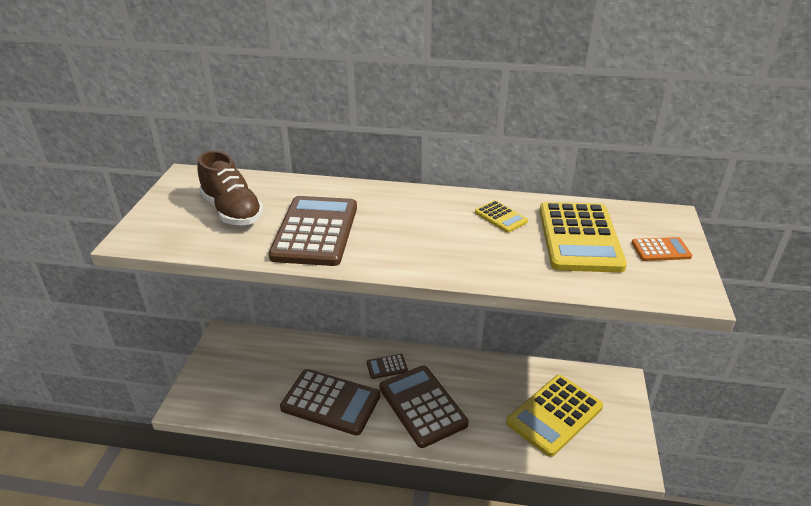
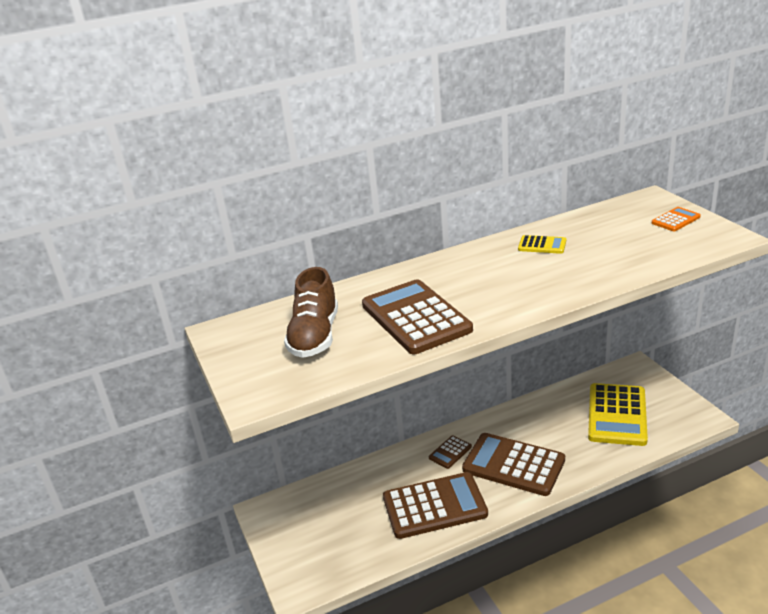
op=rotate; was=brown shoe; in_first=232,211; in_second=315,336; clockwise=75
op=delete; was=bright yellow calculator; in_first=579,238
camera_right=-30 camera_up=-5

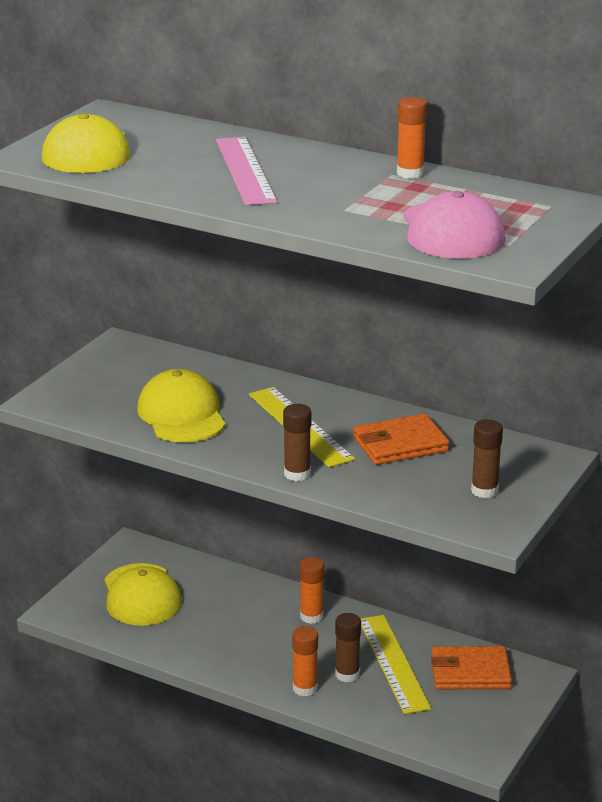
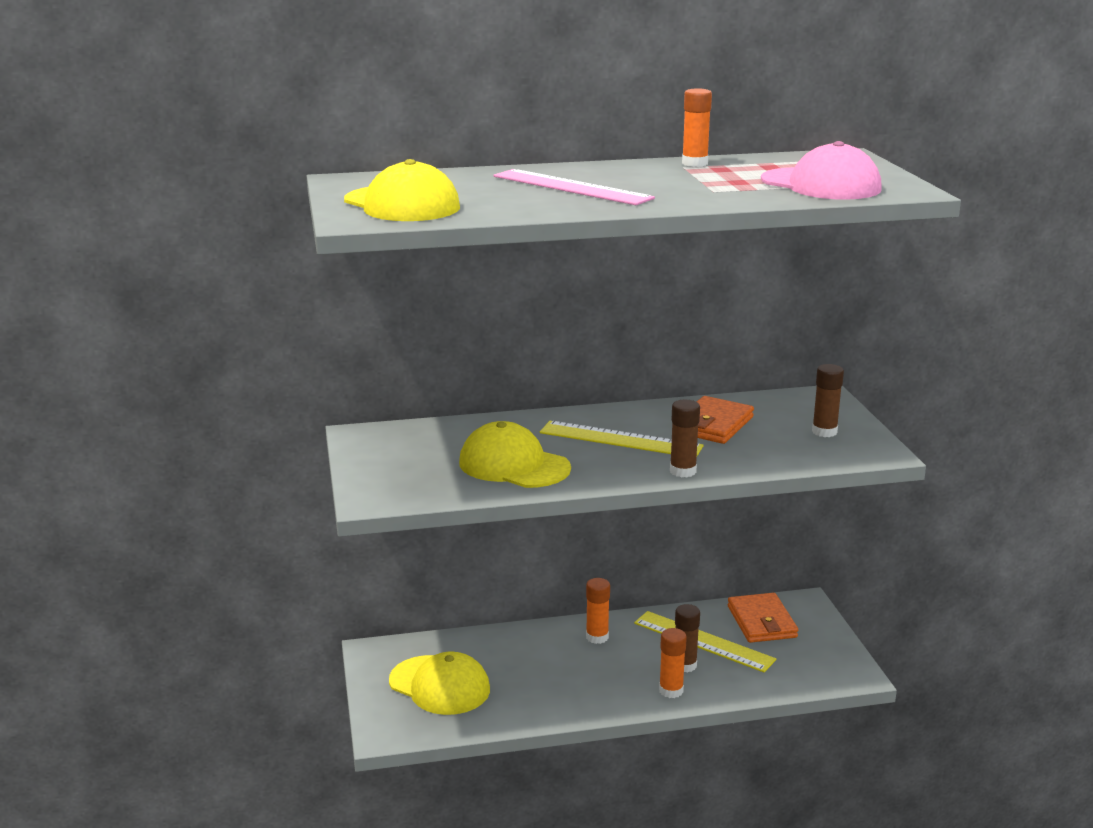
op=rotate; was=orange wallet; in_first=470,672; in_second=761,622; clockwise=-60
camera_right=-40 camera_up=-5

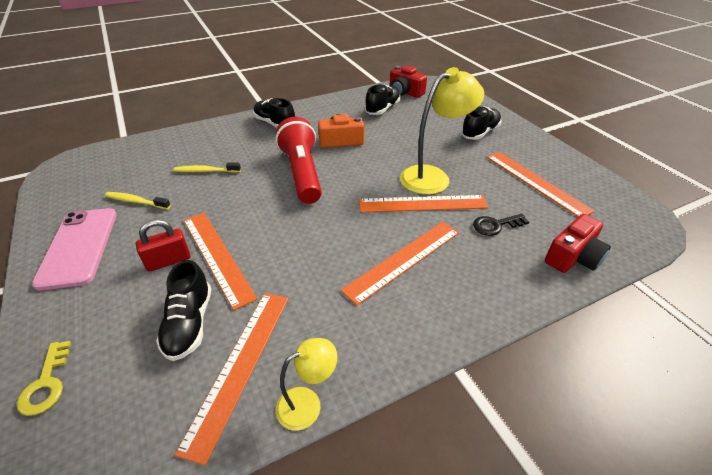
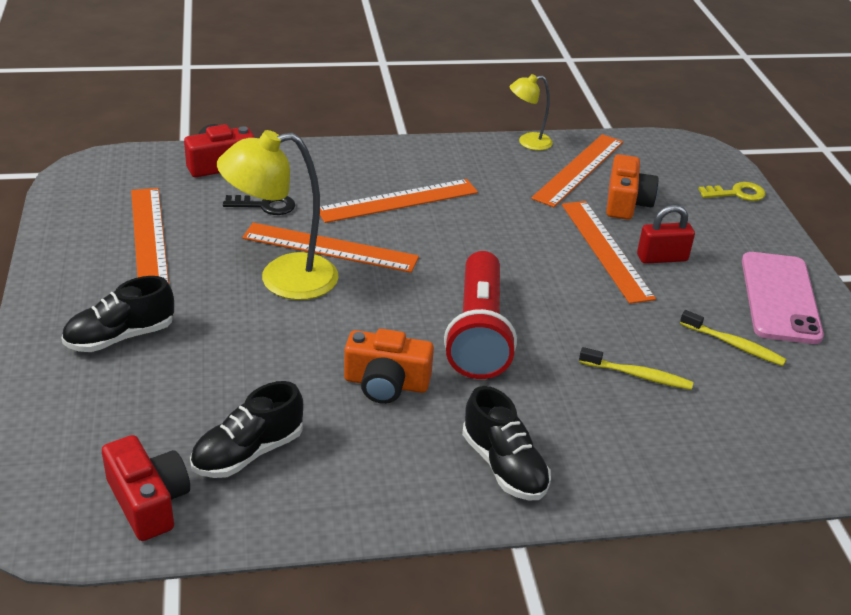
op=replace; was=jet-black shoe; now=orange camera; in_first=189,323; in_second=626,202
op=rotate; was=bright yellow door key; in_first=46,383; in_second=737,193; clockwise=75
camera_right=-165 camera_up=-5

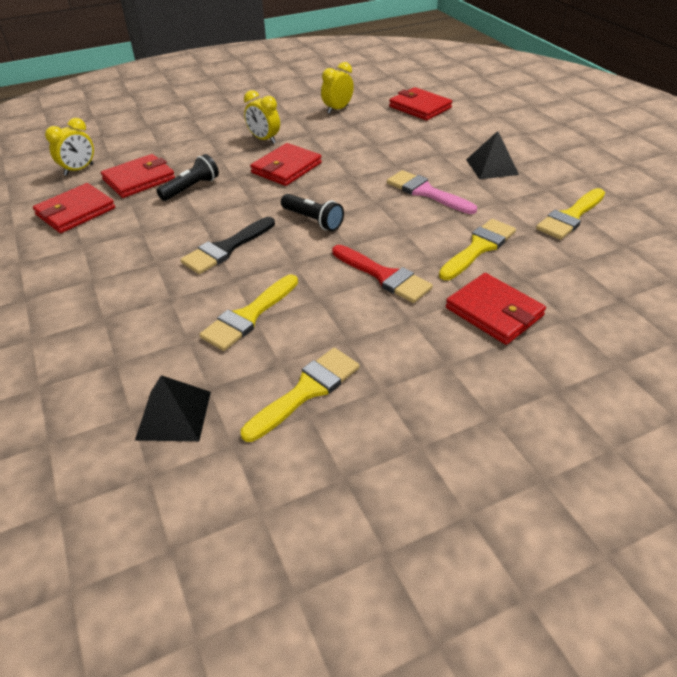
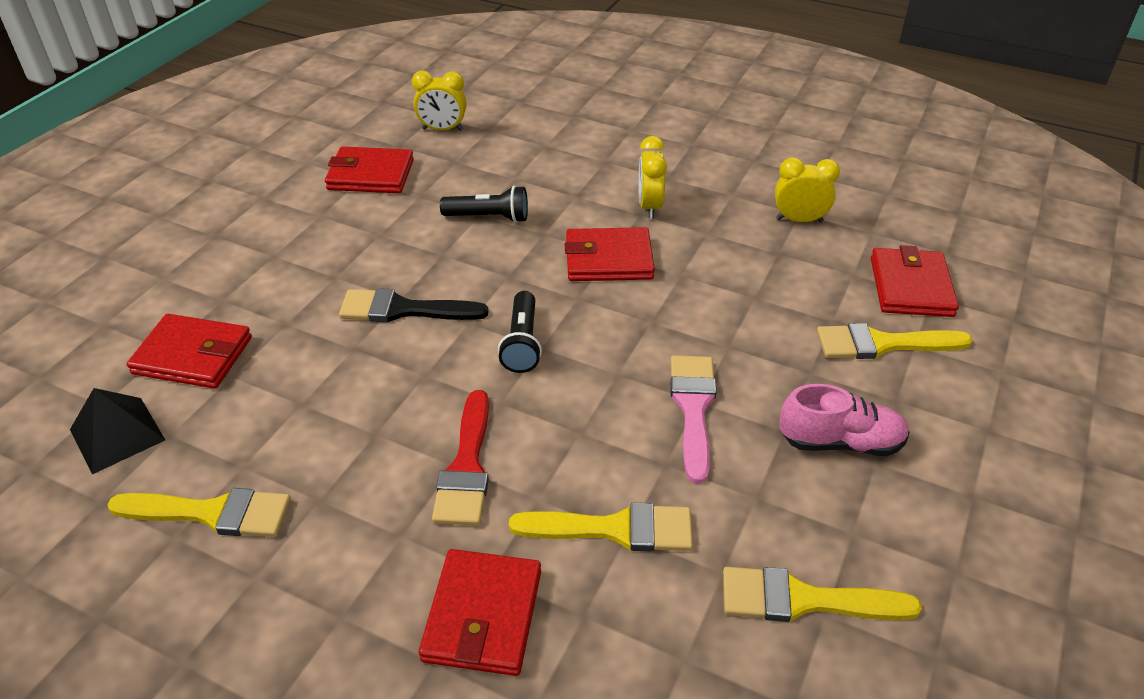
op=replace; was=jet-black pyramid shape; now=rose-pink shoe; in_first=491,167; in_second=840,442
op=move; was=red wallet; in_first=139,179; in_second=193,355
op=move; was=bright yellow brush; in_first=248,316; in_second=882,344
camera_right=50 camera_up=0

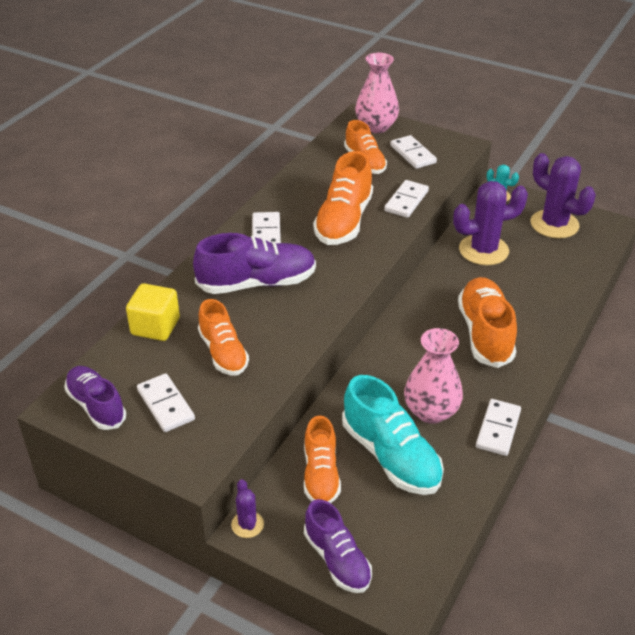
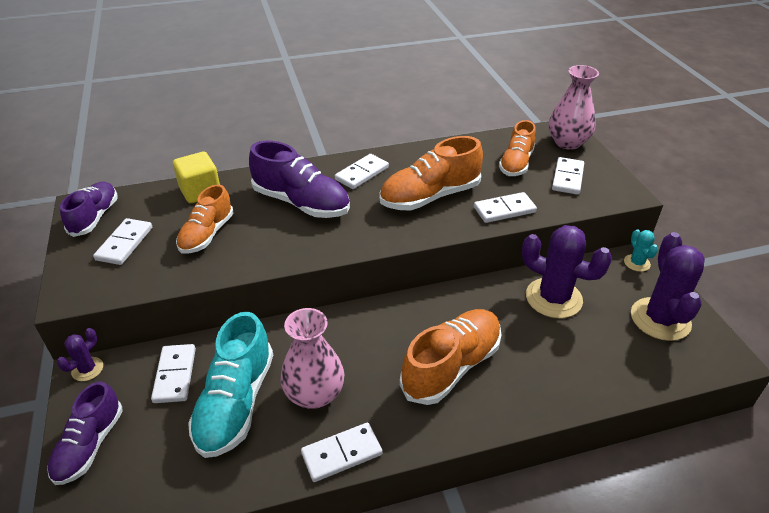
op=replace; was=orange shoe; now=snow-white domino piece; in_first=321,475; in_second=175,375
camera_right=45 camera_up=0

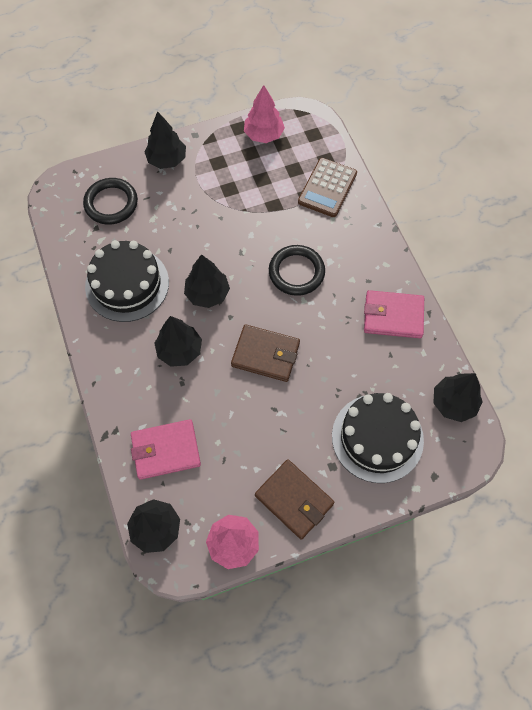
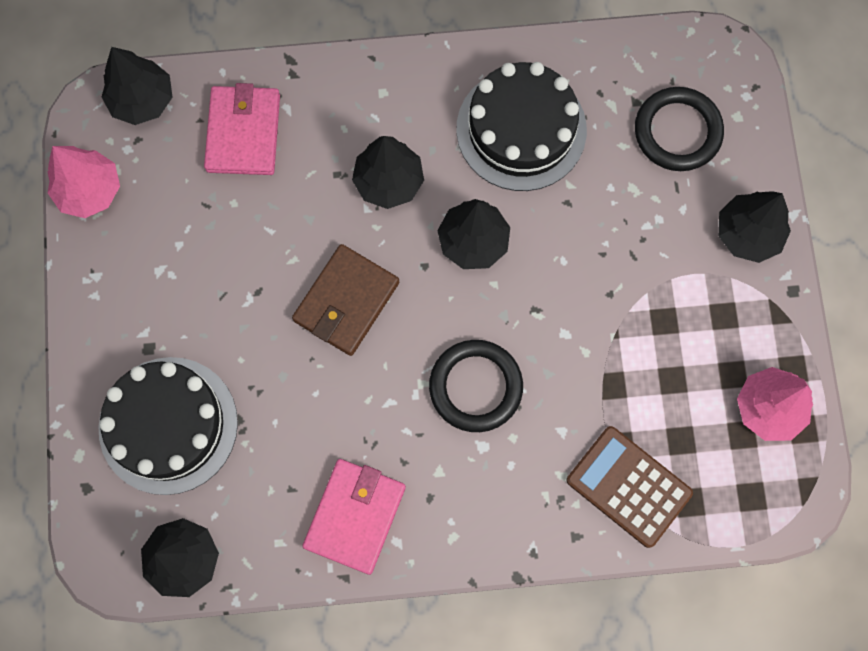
op=delete; was=brown wallet; in_first=294,500
camera_right=105 camera_up=10

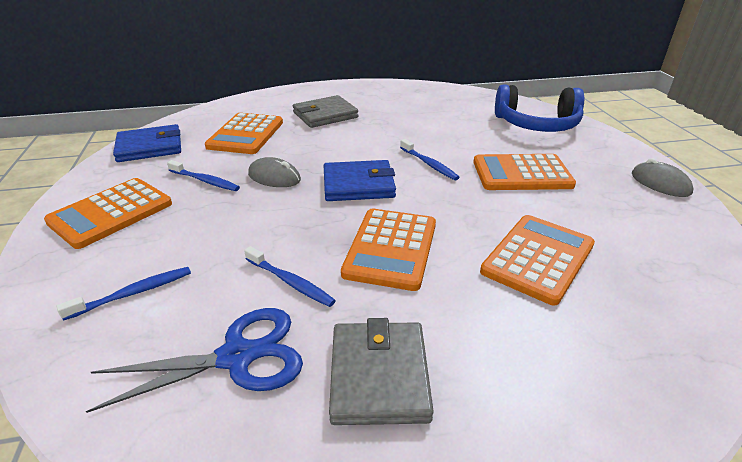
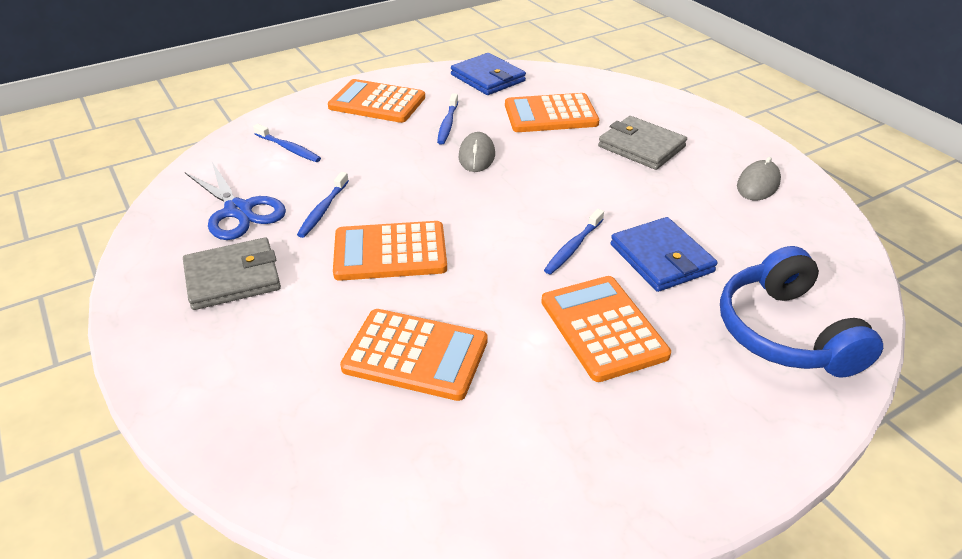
op=move; was=gray mouse; in_first=660,183; in_second=758,184
op=move; was=cobalt wallet; in_first=358,185; in_second=661,258
camera_right=70 camera_up=5

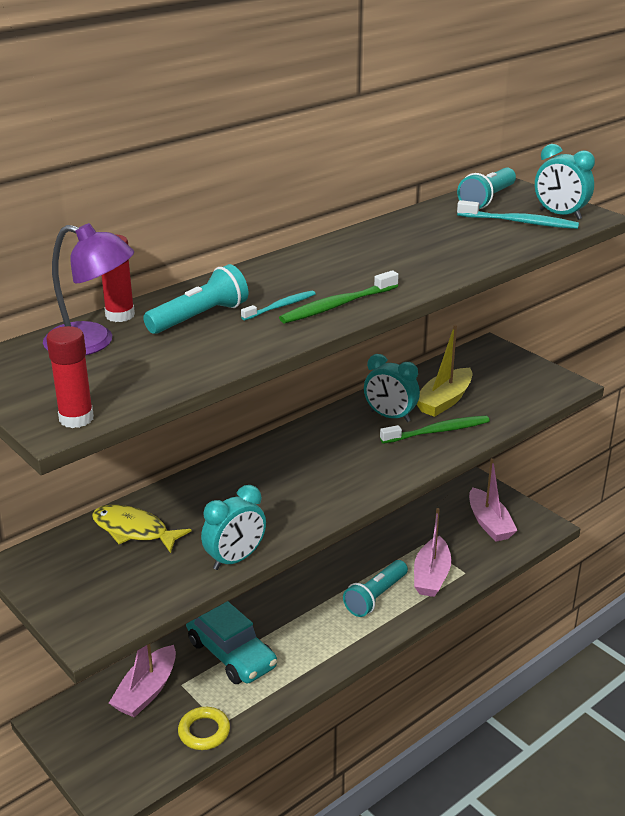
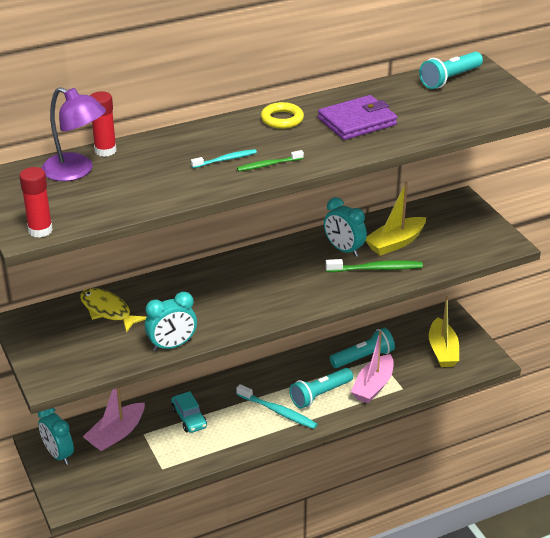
op=move; was=aqua bedside clock; in_first=560,215; in_second=58,454
op=move; was=aqua toothbrush; in_first=520,222; in_second=278,411
op=move; was=aqua pocket torch; in_first=199,317; in_second=363,357
op=resize; was=leaf-green toothbrush; in_first=337,305; in_second=268,165; ratio=0.63
op=recolor; was=rose-pink toy boat; now=bright yellow toy boat; in_first=489,523; in_second=442,350
op=resize; was=aqua automobile; in_first=231,654; in_second=189,418; ratio=0.61
op=move; was=bright yellow torus; in_first=204,731; in_second=282,119
op=insert; now=royal purple wallet; in_second=357,122
camera_right=15 camera_up=5

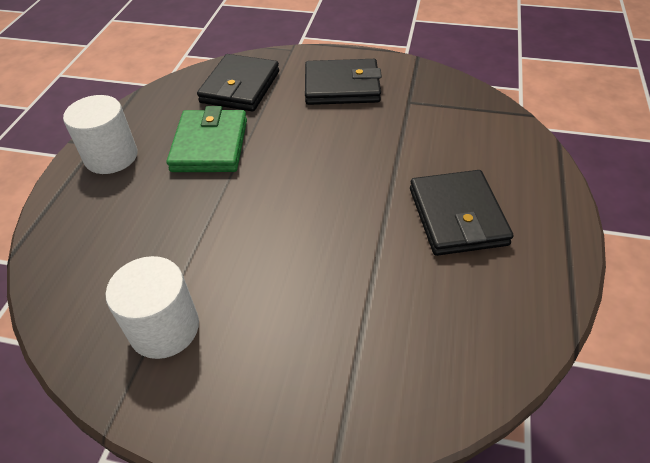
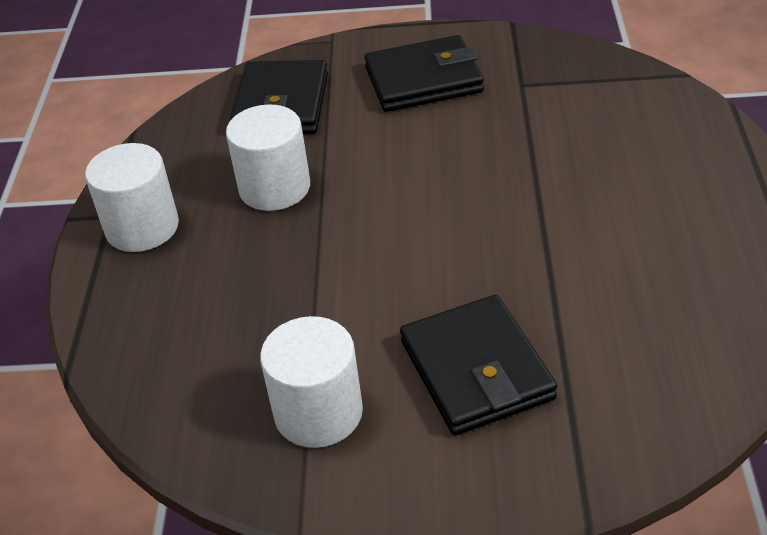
op=replace; was=leaf-green wallet; now=snow-white cylinder shape; in_first=210,145; in_second=274,188
op=move; was=jet-black wallet; in_first=457,216; in_second=476,370
camera_right=-10 camera_up=-5

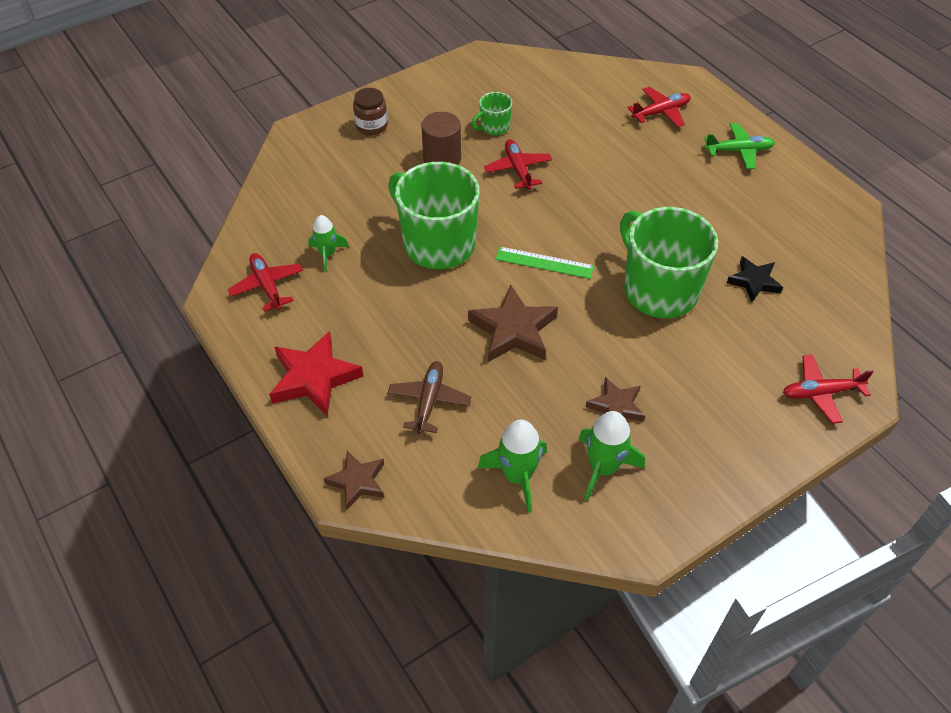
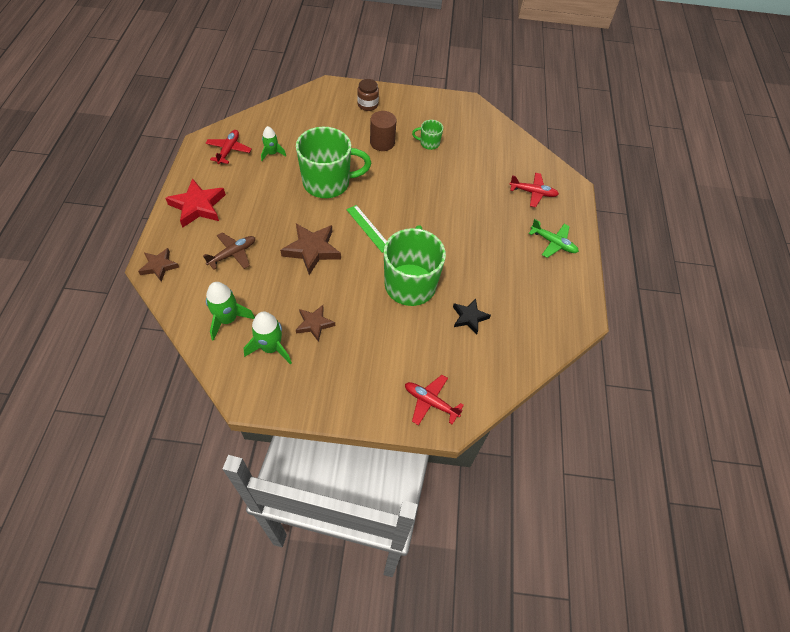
op=delete; was=red aeroplane; in_first=518,169
op=rotate; was=leaf-green mug; in_first=437,244; in_second=328,183; clockwise=90
camera_right=35 camera_up=5

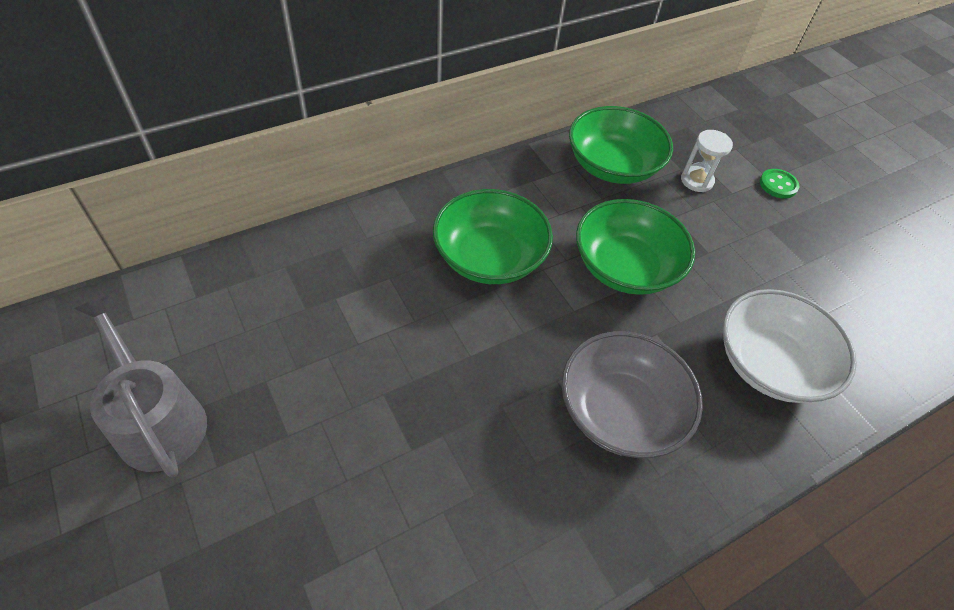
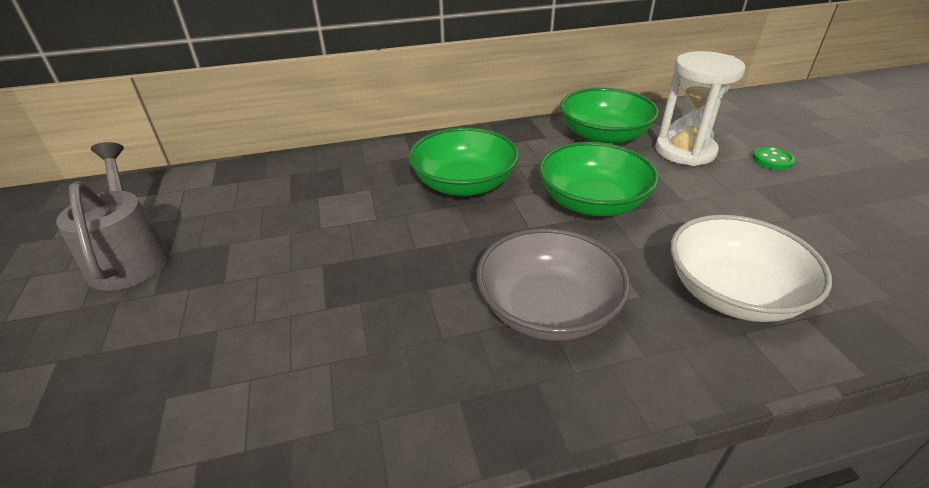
op=resize; was=snow-white sand timer; in_first=696,180; in_second=685,151; ratio=1.83
camera_right=20 camera_up=-15

